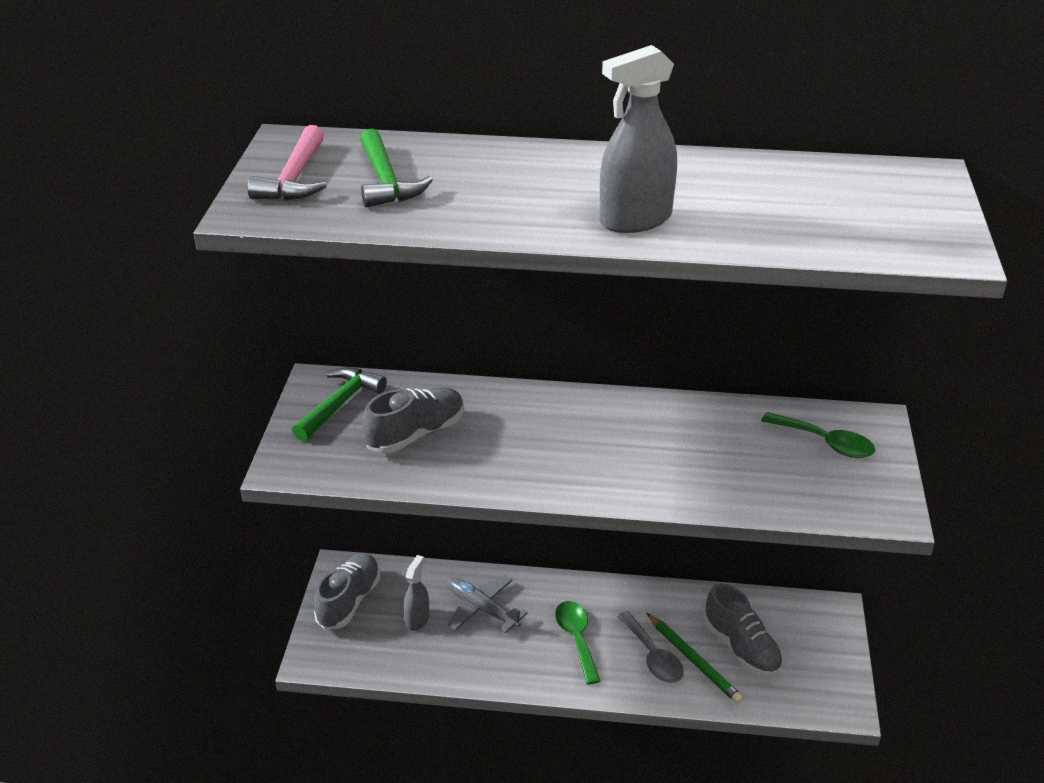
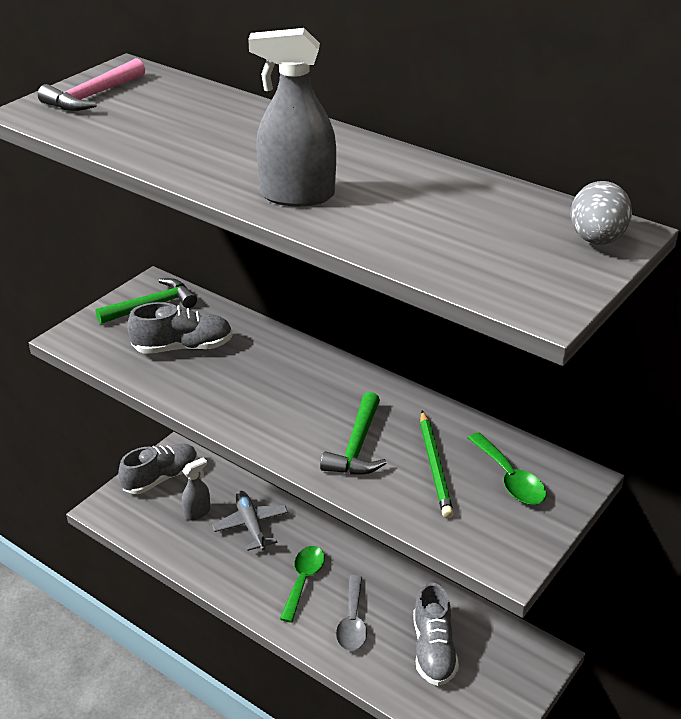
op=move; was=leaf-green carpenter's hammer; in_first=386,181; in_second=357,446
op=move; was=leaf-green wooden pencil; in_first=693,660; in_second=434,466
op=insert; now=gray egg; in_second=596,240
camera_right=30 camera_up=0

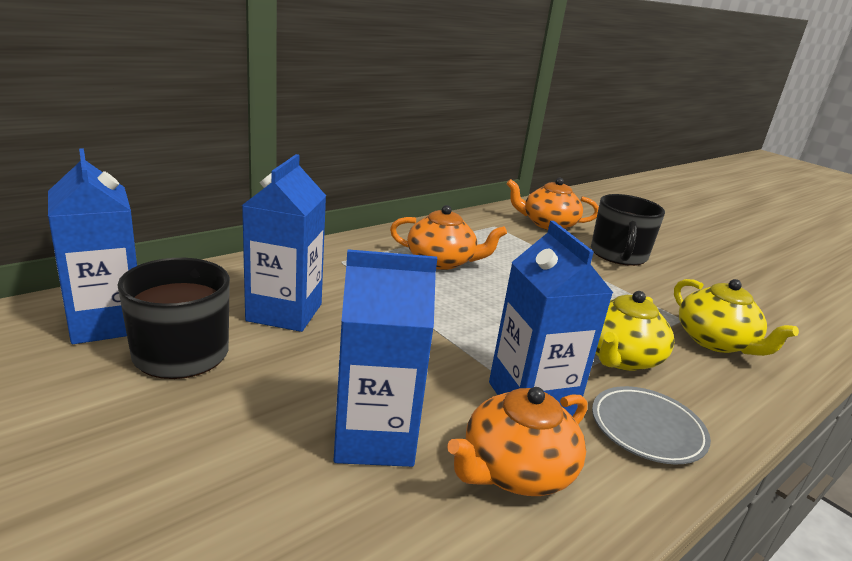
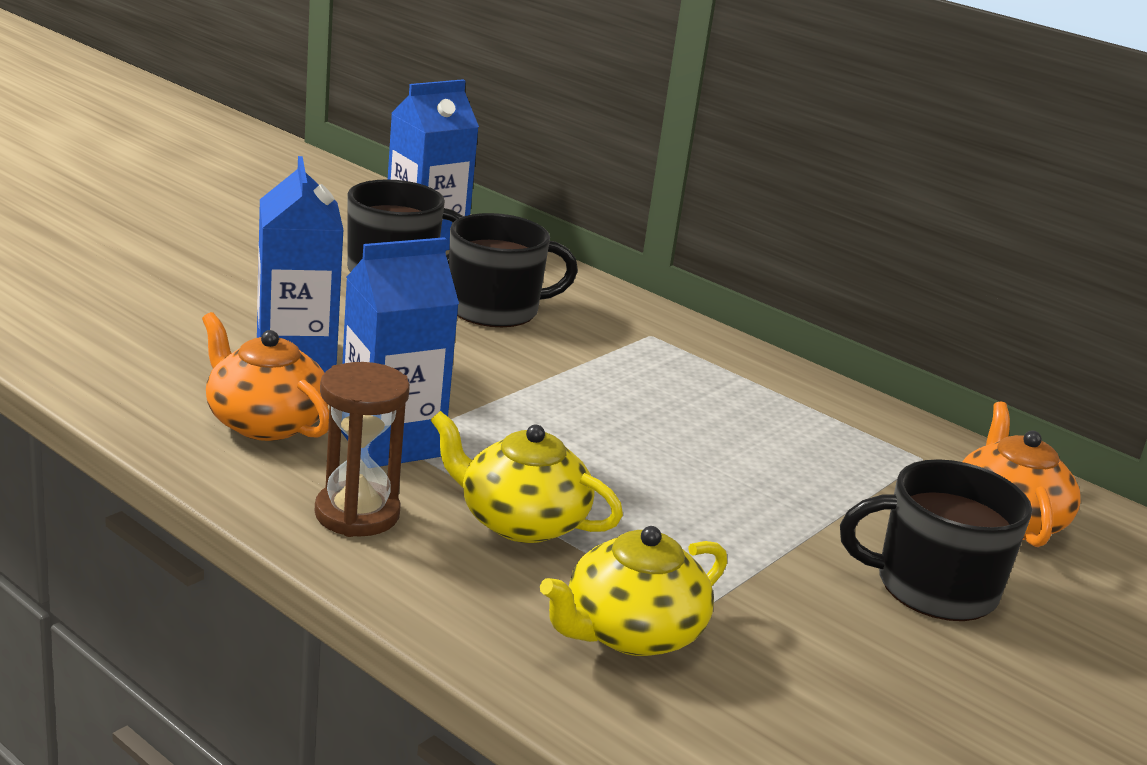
op=replace; was=cobalt juice carton; now=jet-black mug; in_first=284,312; in_second=495,309
op=delete; was=orange teapot; in_first=441,261
op=replace; was=gray dinner plate; now=brown sand timer; in_first=647,429; in_second=357,514
camera_right=80 camera_up=0

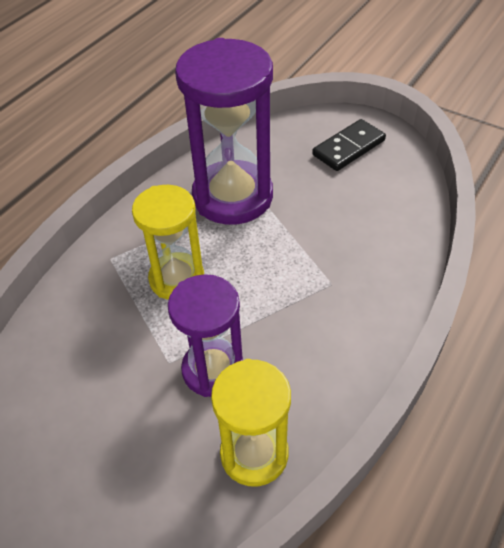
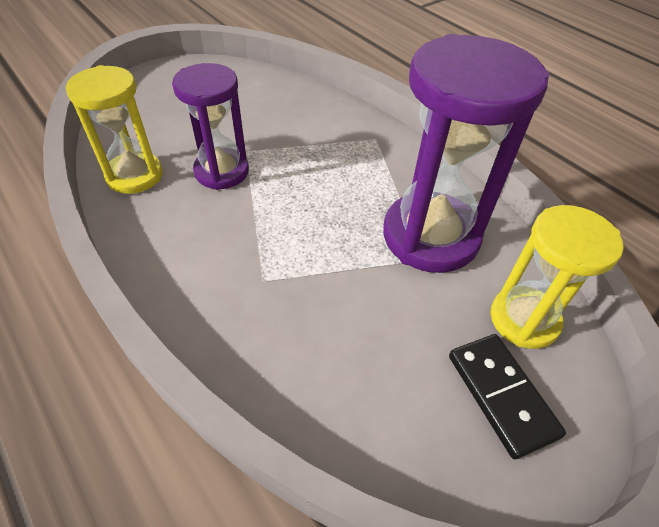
op=move; was=bright yellow sand timer; in_first=177,279; in_second=524,319
camera_right=105 camera_up=0

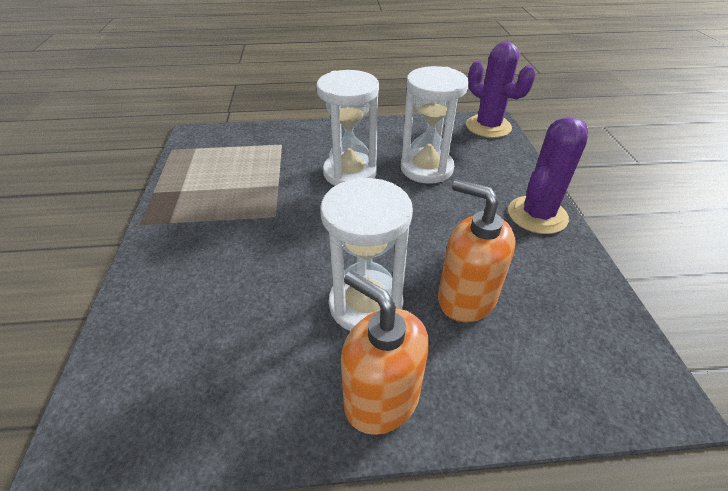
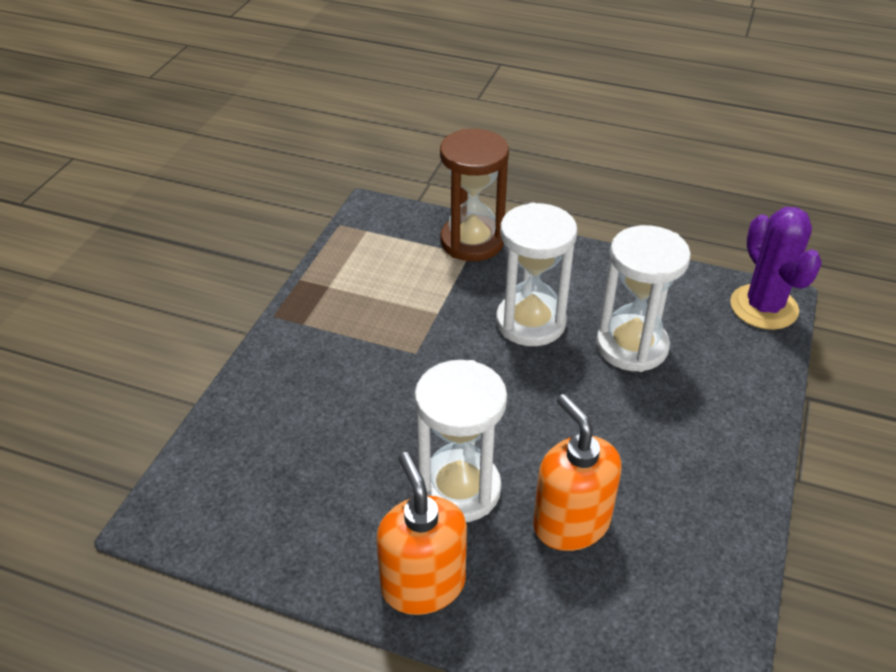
op=delete; was=royal purple prickly plant; in_first=537,215
op=insert; now=brown sand timer; in_second=472,242
camera_right=25 camera_up=0

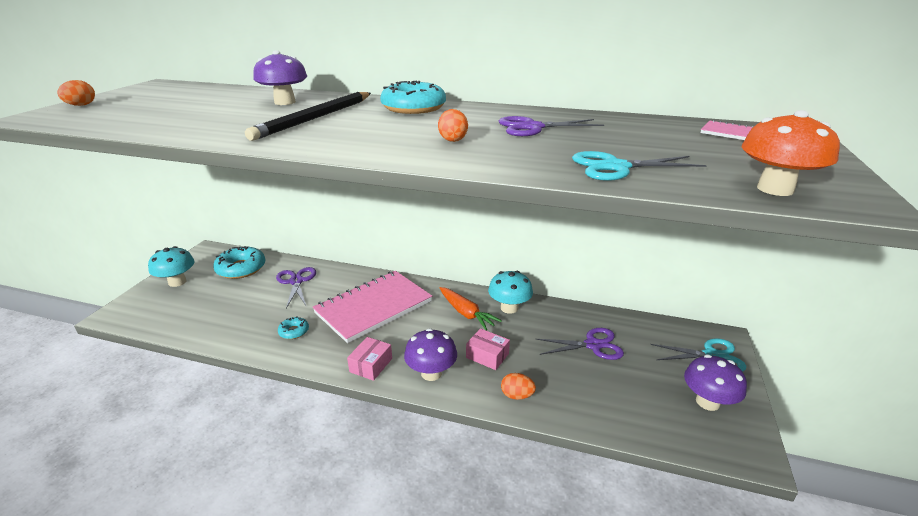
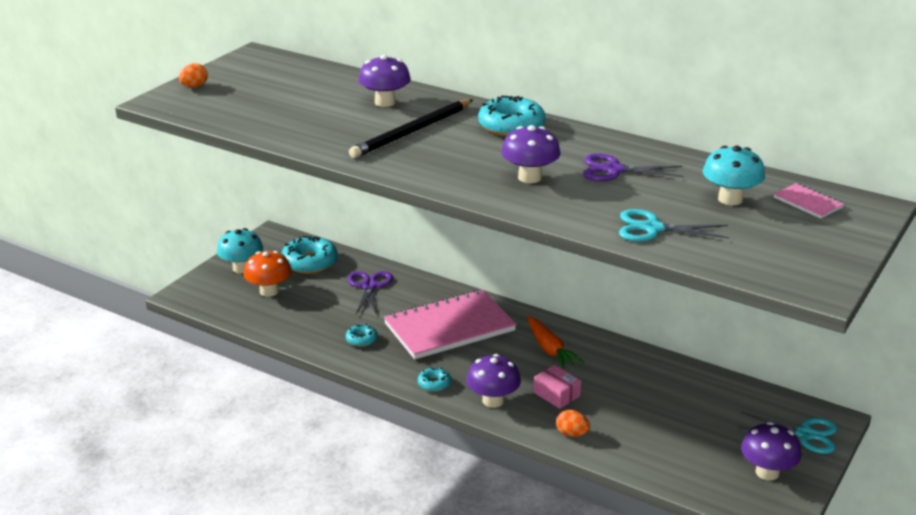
op=replace; was=orange egg; now=royal purple fungus; in_first=452,139; in_second=530,177
op=move; was=orange fungus; in_first=775,189; in_second=269,291
op=move; was=aqua fungus; in_first=509,308; in_second=730,199
op=delete; was=royal purple shears; in_first=593,345
op=replace; was=rose-pink package; now=aqua doughnut; in_first=371,365; in_second=434,383
camera_right=15 camera_up=0

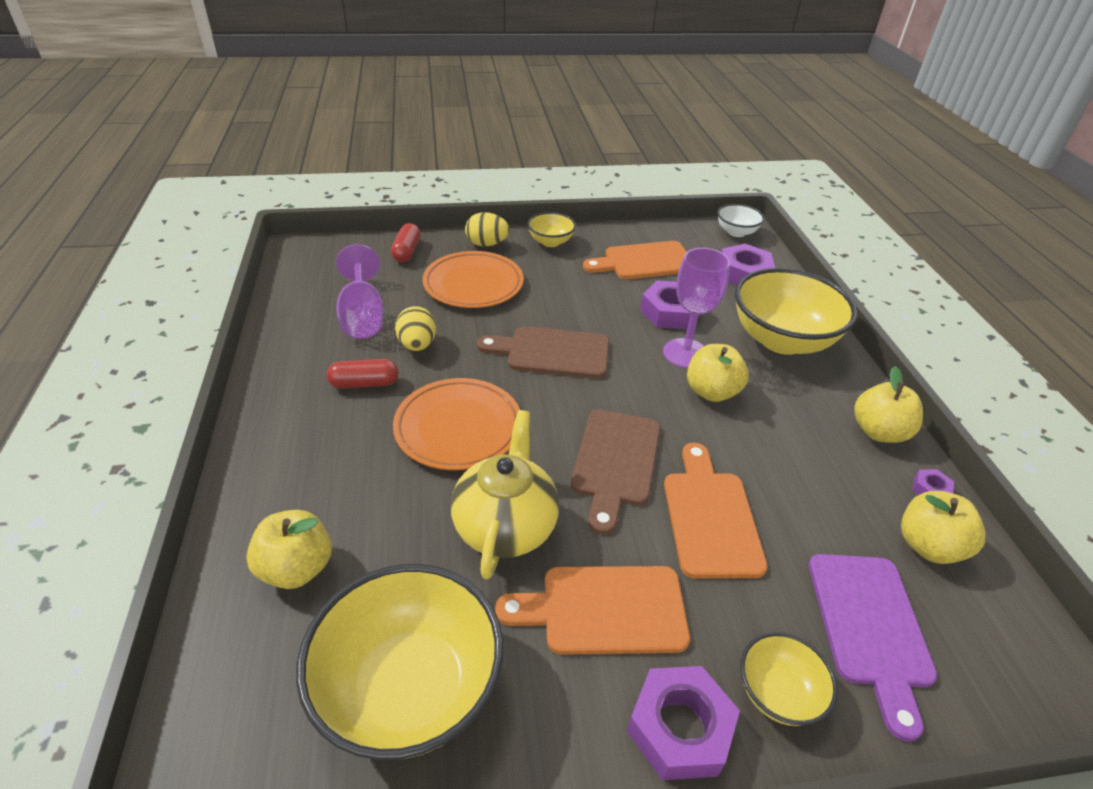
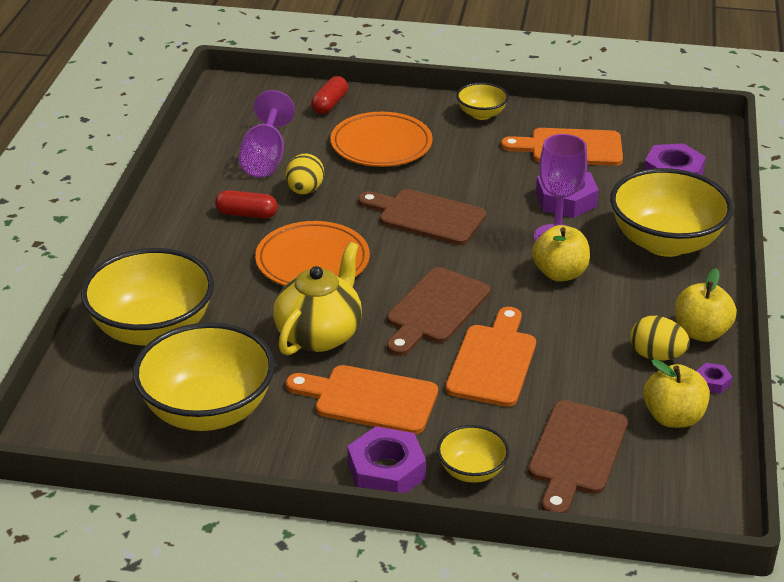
op=delete; was=snow-white deep dish; in_first=736,232
op=move; was=bright yellow egg; in_first=487,244; in_second=656,355
op=replace; was=bright yellow apple fruit; now=bright yellow deep dish; in_first=297,568; in_second=152,329
op=recolor; was=royal purple bread board; now=brown bread board; in_first=870,627; in_second=576,453
camera_right=20 camera_up=-5

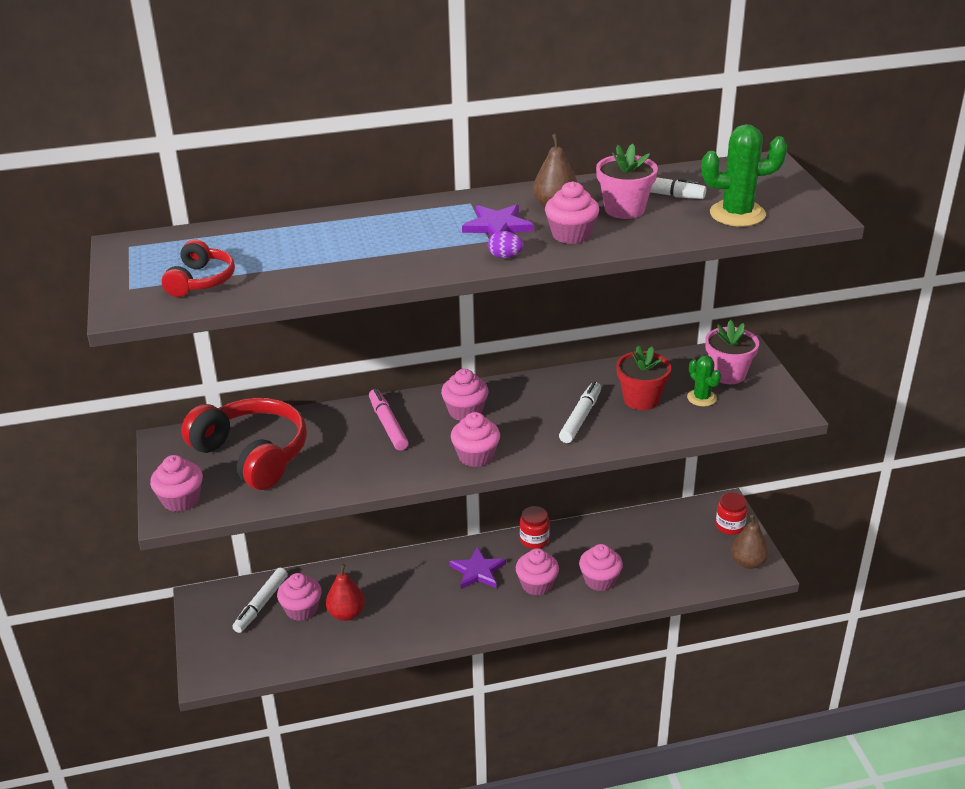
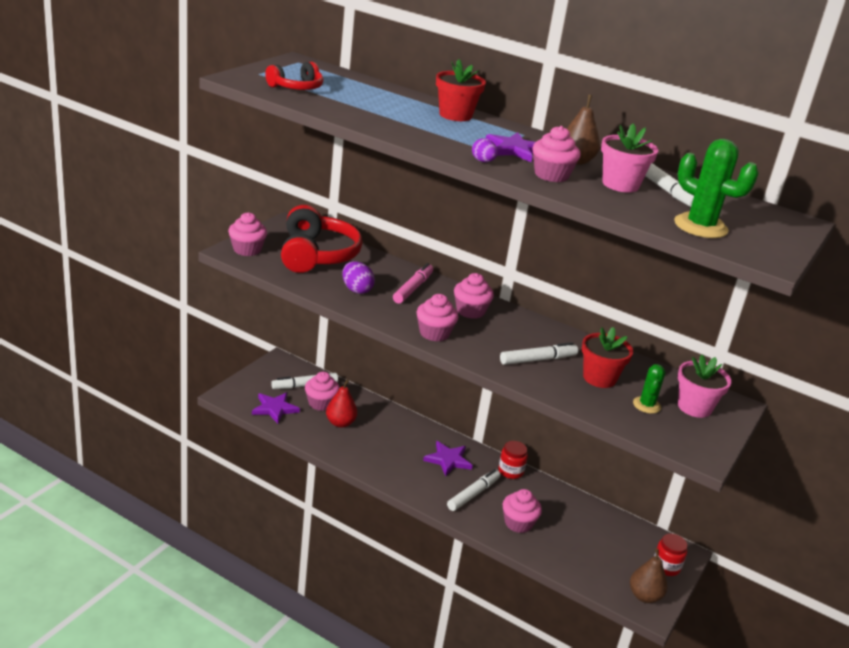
op=replace; was=rose-pink fairy cake; now=snow-white marker pen; in_first=537,585; in_second=473,494
op=insert; now=red potted plant; in_second=455,115
op=insert; now=royal purple egg; in_second=356,290
op=insert; now=royal purple five-pointed star; in_second=274,408
camera_right=40 camera_up=-5

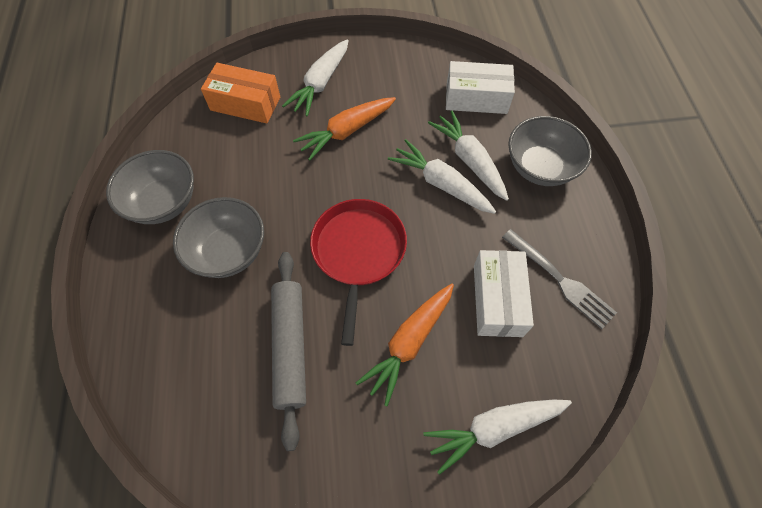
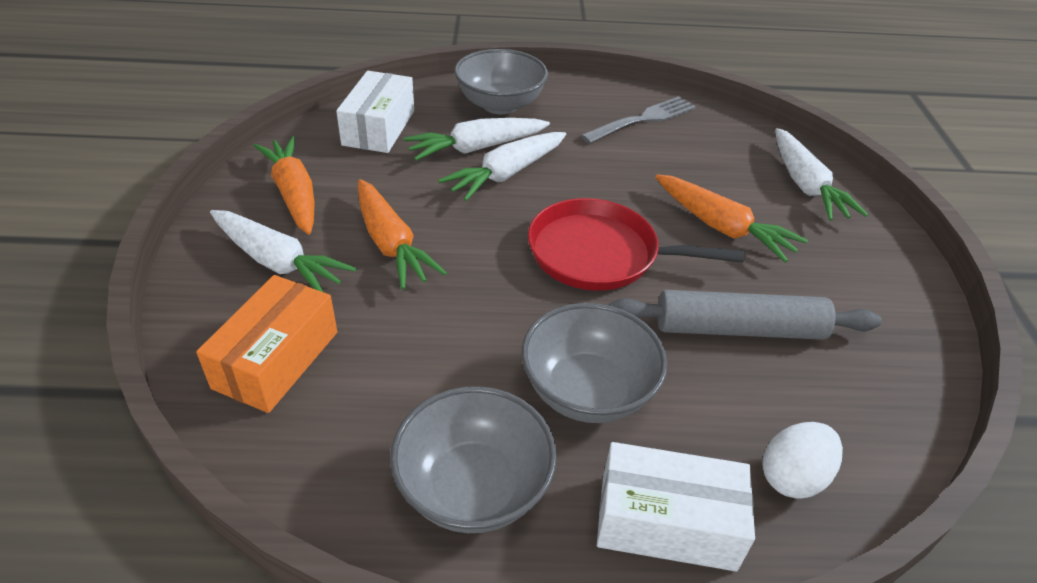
op=move; was=snow-white package; in_first=497,300; in_second=667,522
op=insert; now=orange root vegetable; in_second=294,193
op=insert; now=snow-white egg; in_second=793,477
camera_right=-85 camera_up=-20

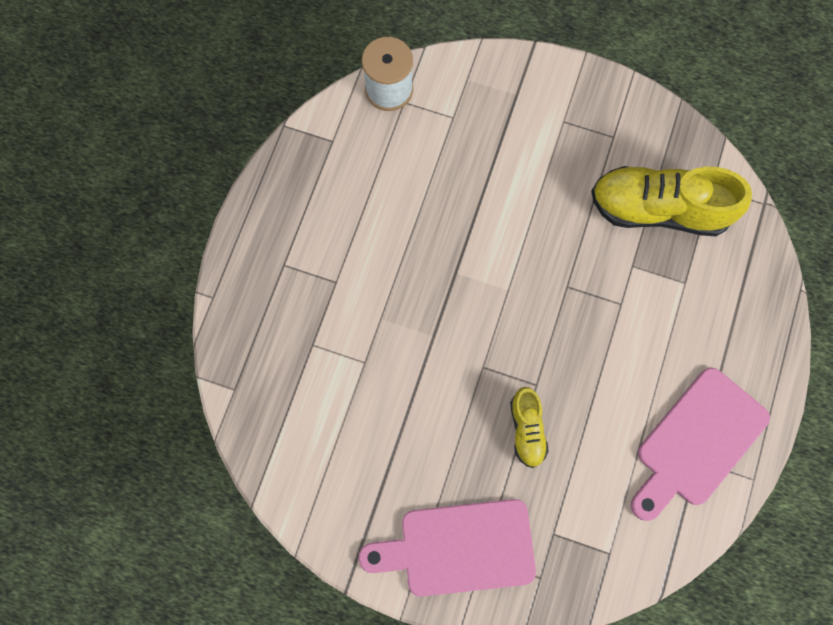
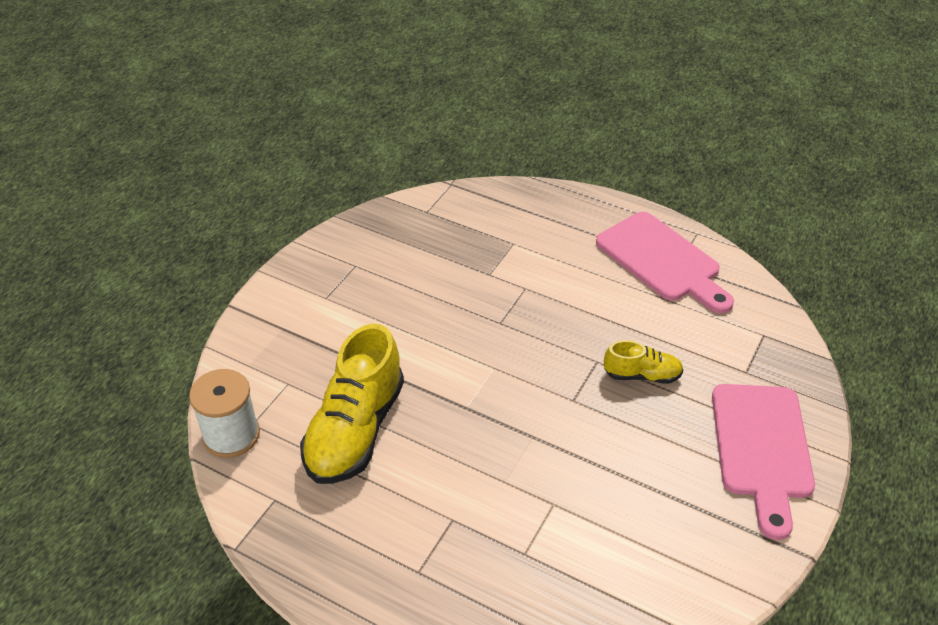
op=move; was=bright yellow shoe; in_first=658,209; in_second=355,430
camera_right=-80 camera_up=-30

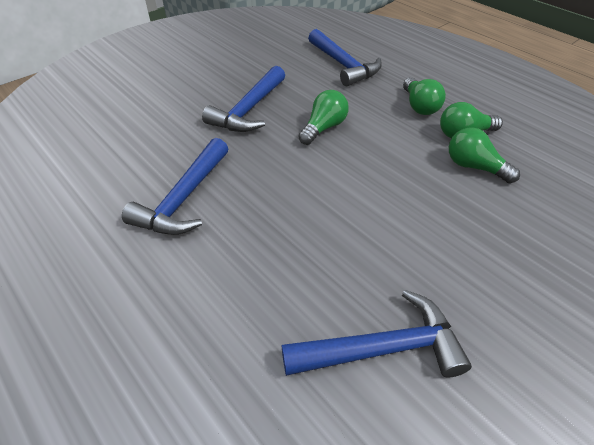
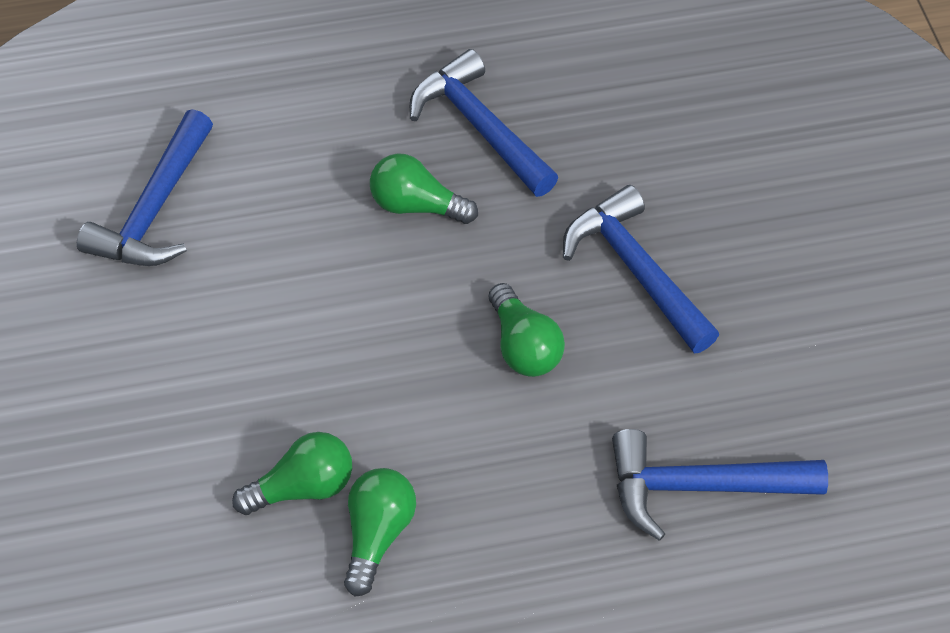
op=move; was=leaf-green bulb; in_first=419,106; in_second=416,205
camera_right=120 camera_up=10

